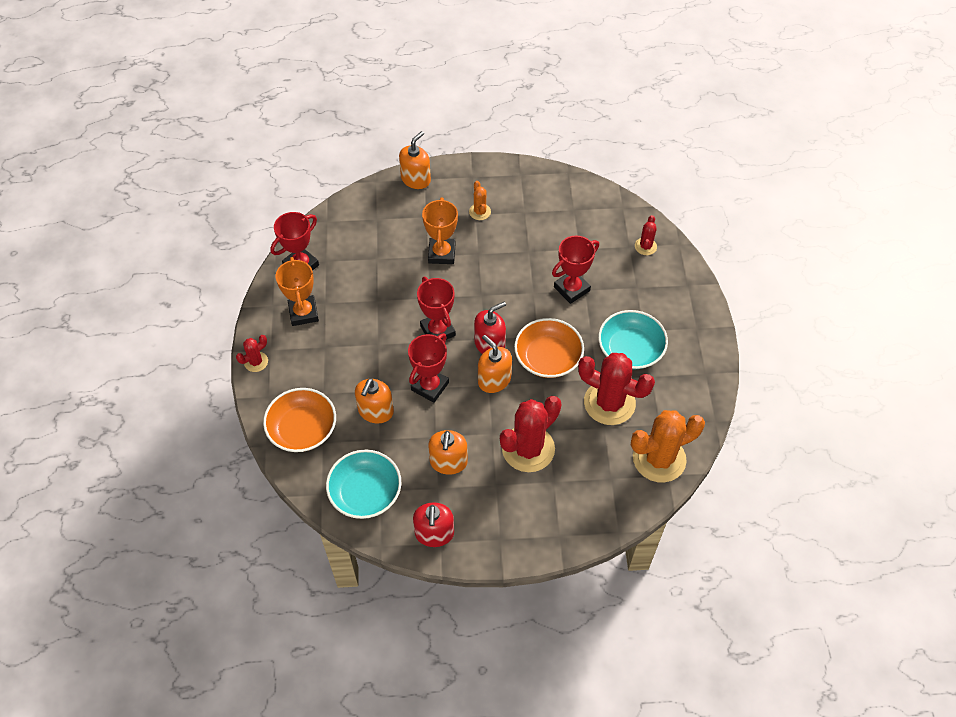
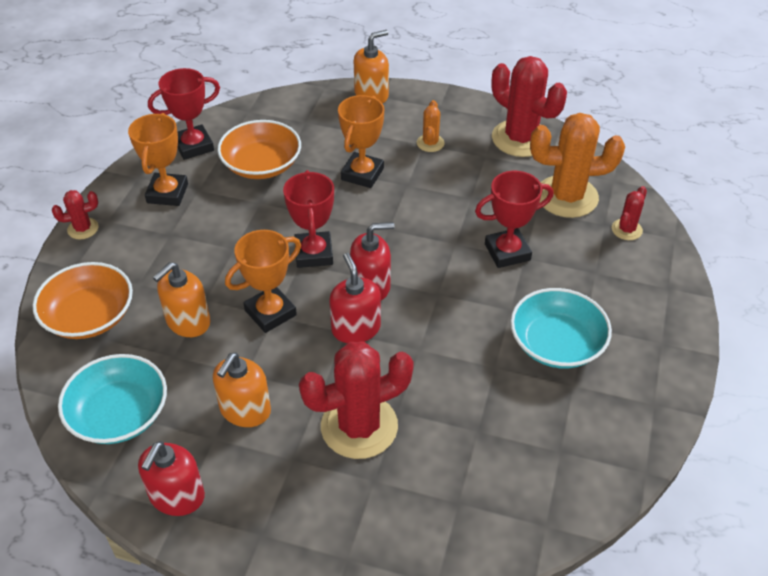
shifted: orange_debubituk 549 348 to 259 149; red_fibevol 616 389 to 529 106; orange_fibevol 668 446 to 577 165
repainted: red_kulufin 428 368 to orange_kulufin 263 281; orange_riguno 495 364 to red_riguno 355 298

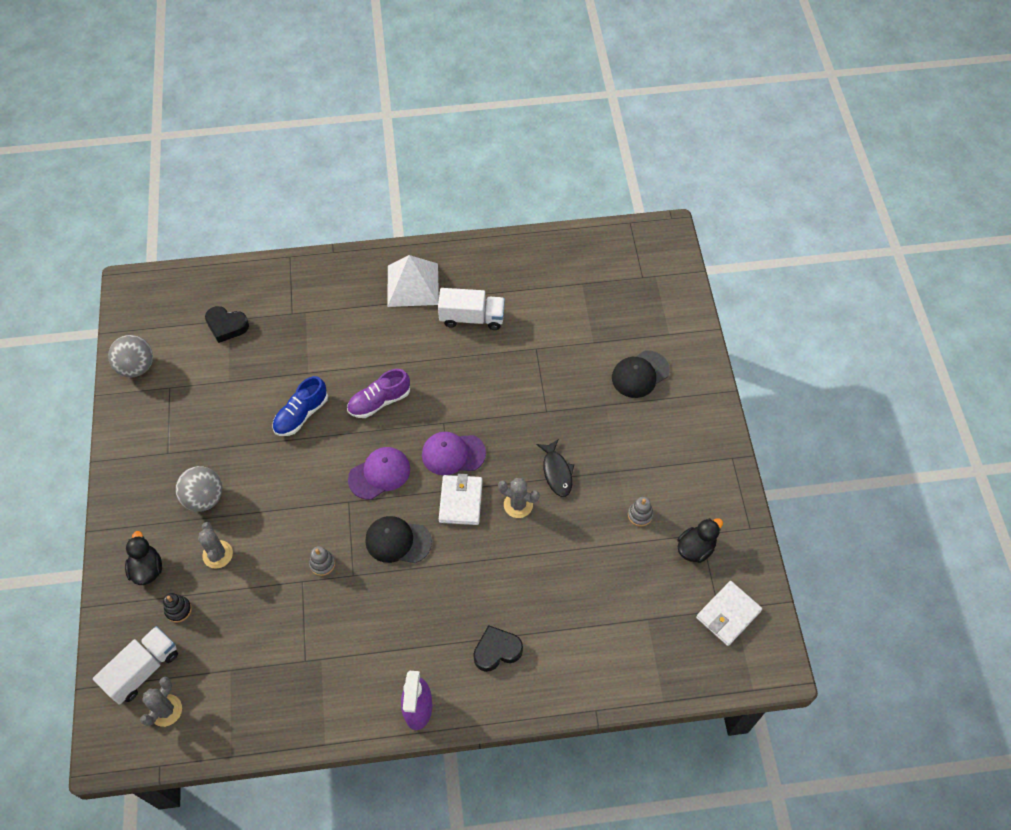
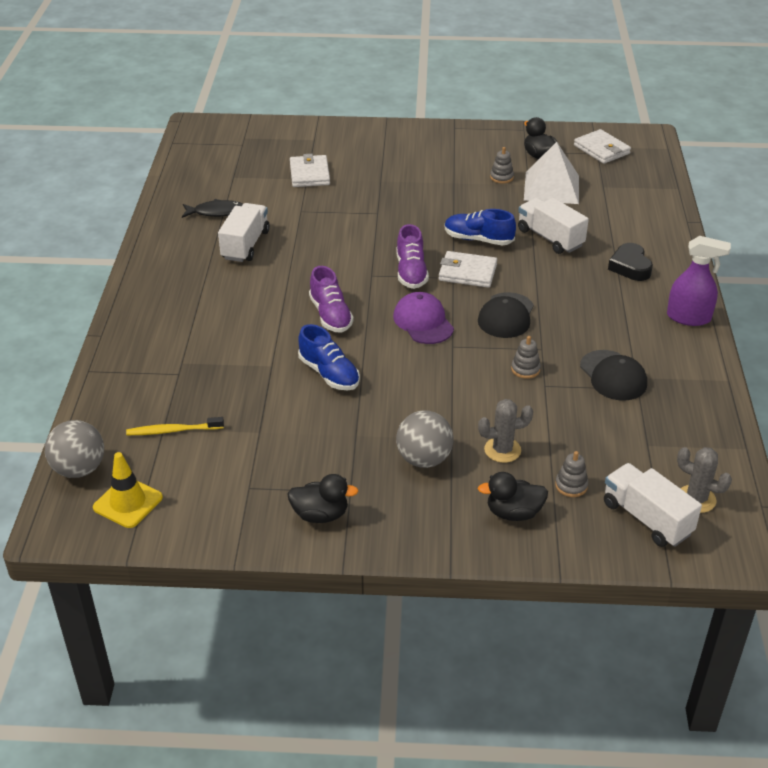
new: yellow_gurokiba 128 490; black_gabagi 322 498; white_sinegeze 310 170; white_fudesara 553 226
shifted: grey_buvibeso 130 356 to 74 449; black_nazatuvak 555 468 to 212 208; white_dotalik 413 281 to 551 173; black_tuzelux 641 374 to 613 375
swapped: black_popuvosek 227 324 to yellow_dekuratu 175 426; purple_tuzelux 454 453 to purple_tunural 412 256; grey_fibevol 519 498 to blue_tunural 480 227
repainted: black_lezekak 177 608 to grey_lezekak 571 474

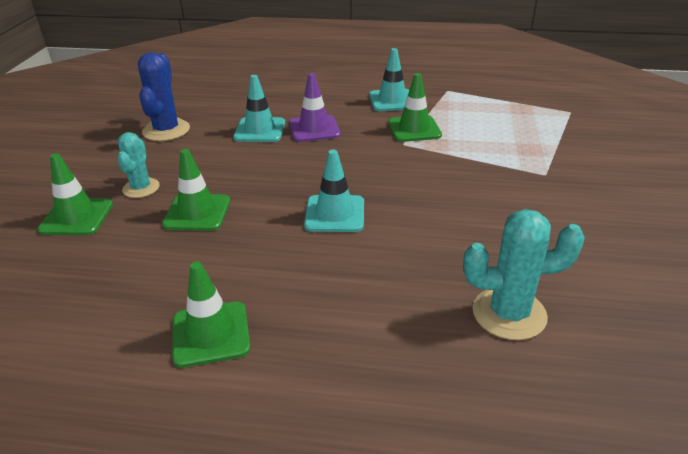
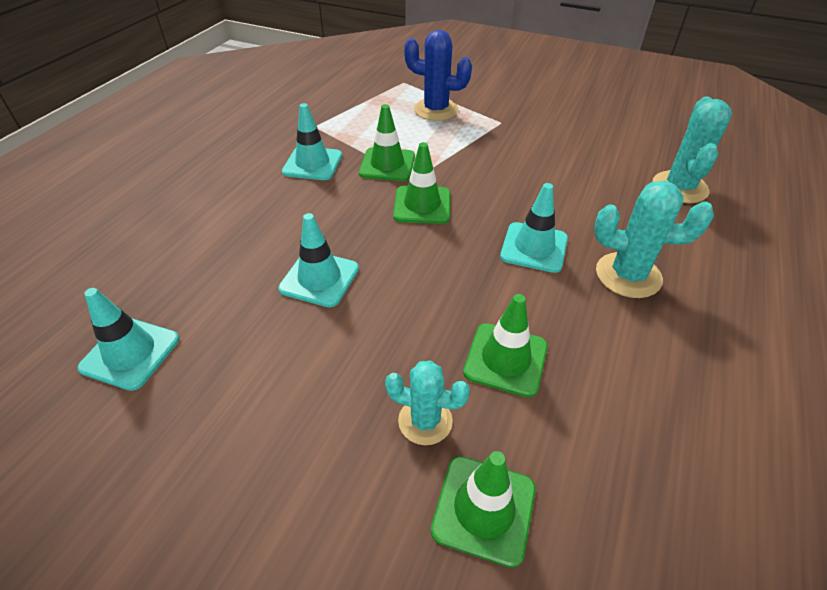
gone: purple_gurokiba 314 107
new: turquoise_gurokiba 128 339; turquoise_fibevol 654 239
shifted: green_gurokiba 211 314 to 421 183; blue_fibevol 164 96 to 438 75

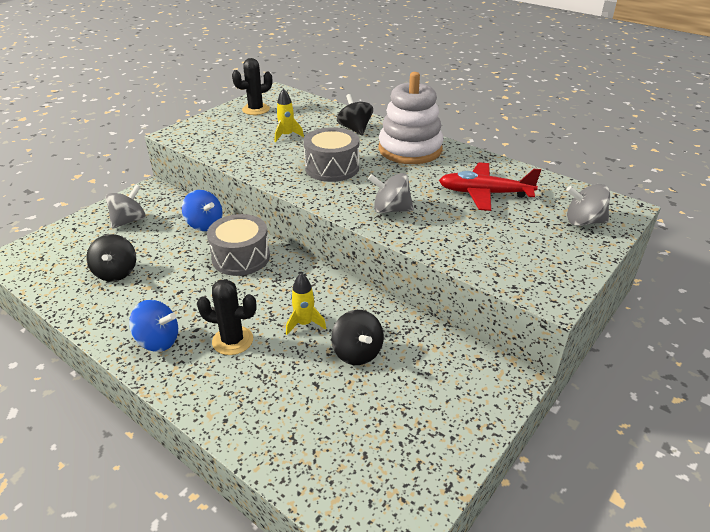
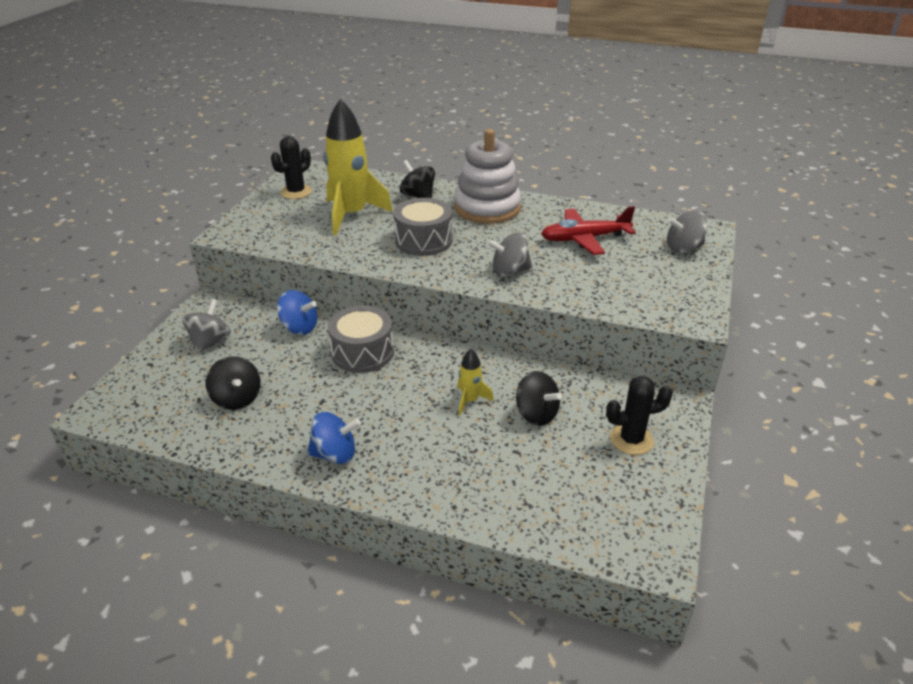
shifted: black_fibevol 227 317 to 639 415
scaled: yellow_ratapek 289 115 = 358 167 x2.19

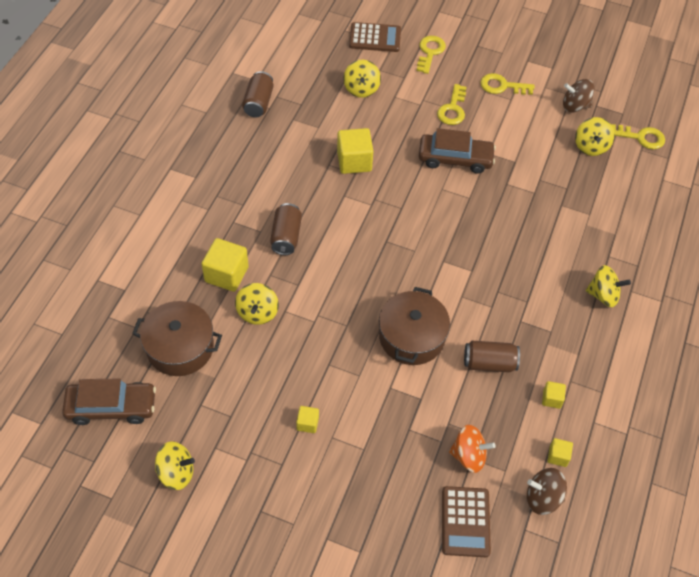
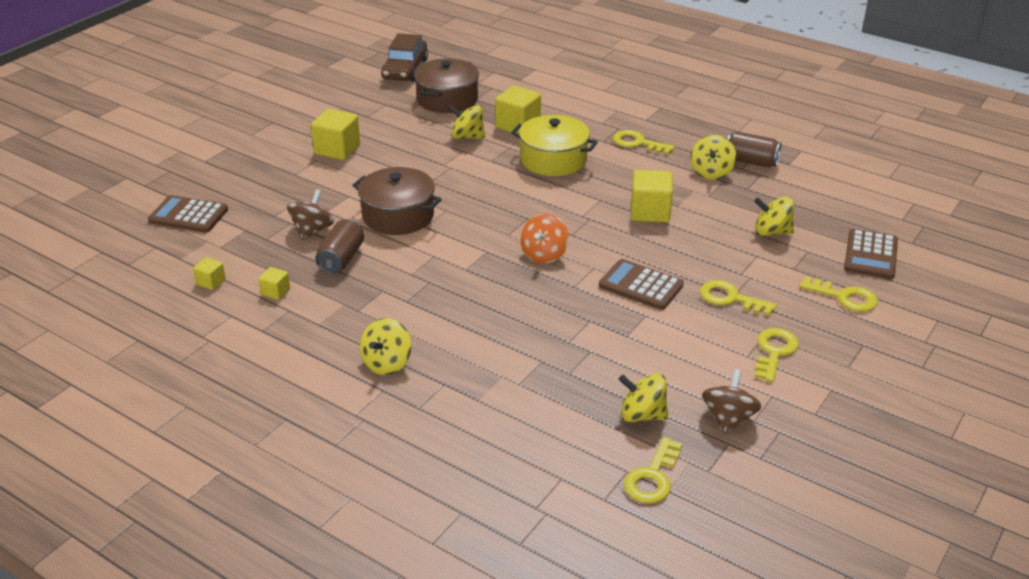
new: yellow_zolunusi 644 142
shifted: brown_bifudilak 547 491 to 310 214; orange_bifudilak 472 449 to 544 239; yellow_bifudilak 175 465 to 713 157
swapped: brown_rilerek 286 229 to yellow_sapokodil 554 145; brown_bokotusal 457 151 to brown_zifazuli 641 284
scaled: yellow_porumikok 307 419 = 335 134 x1.94

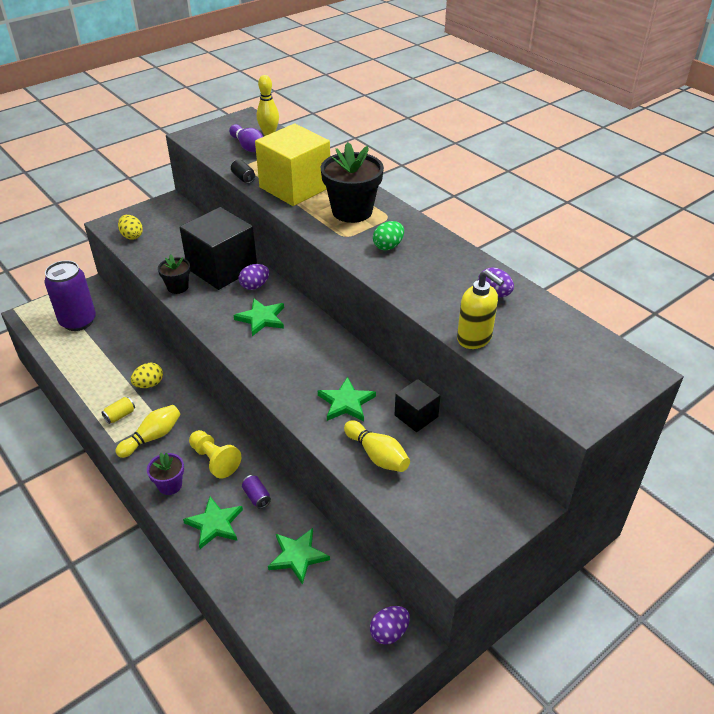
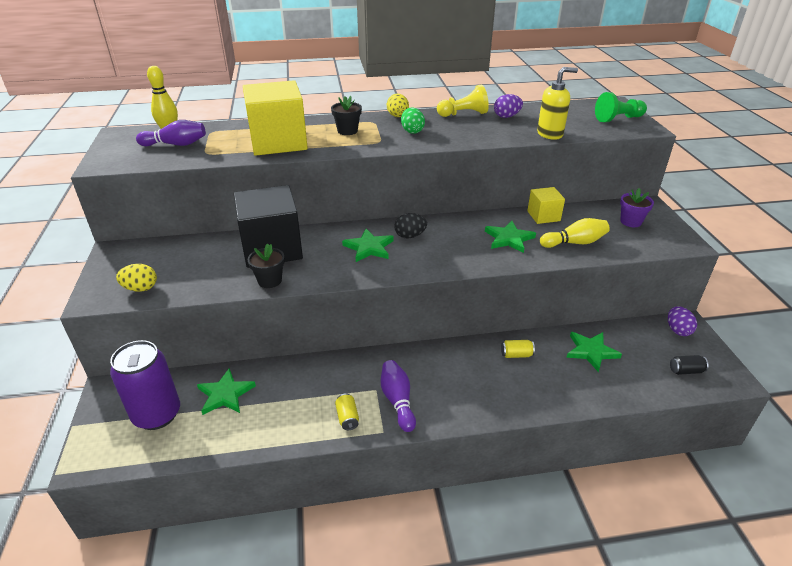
gone: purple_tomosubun 254 277
new: black_tomosubun 410 225; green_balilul 621 107
shifted: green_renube 213 522 to 226 391; yellow_tomosubun 147 375 to 398 105; yellow_balilul 215 454 to 463 100; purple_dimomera 165 474 to 637 207; black_rilerek 243 171 to 689 365
repainted: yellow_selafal 148 431 to purple_selafal 398 396; purple_rilerek 256 492 to yellow_rilerek 518 349; black_porumikok 418 405 to yellow_porumikok 546 205
scaled: black_dimomera 352 182 = 346 115 x0.53

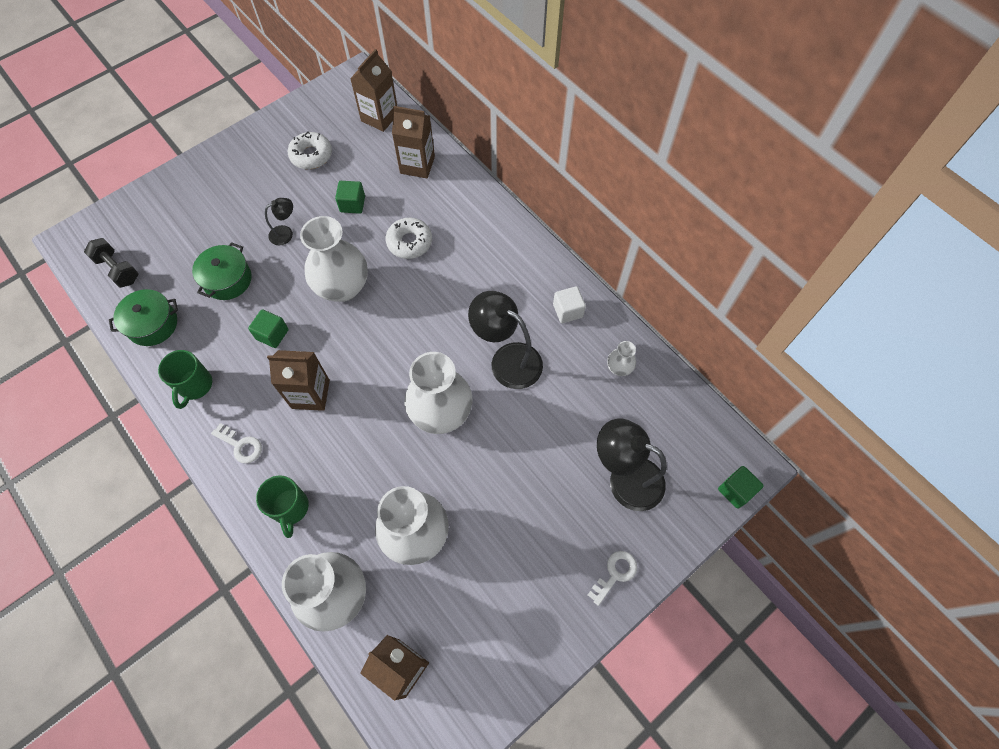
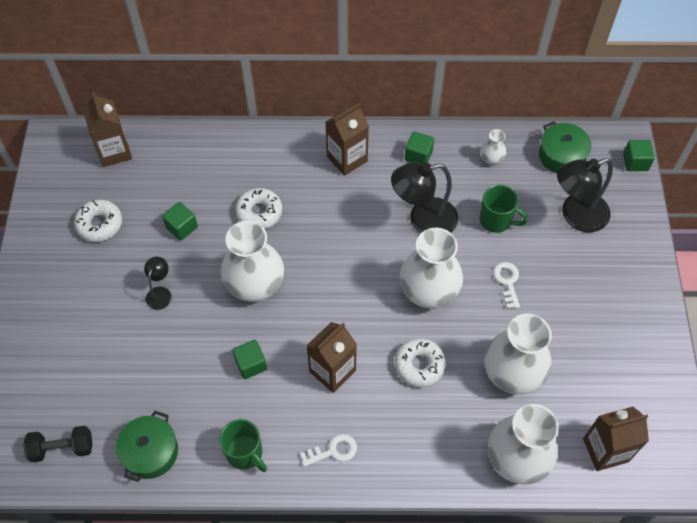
new: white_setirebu 420 362
shifted: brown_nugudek 413 142 to 347 139; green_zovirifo 282 506 to 503 209; white_zolunusi 612 578 to 506 285; green_sapokodil 222 271 to 565 147
repainted: white_porumikok 569 304 to green_porumikok 419 147

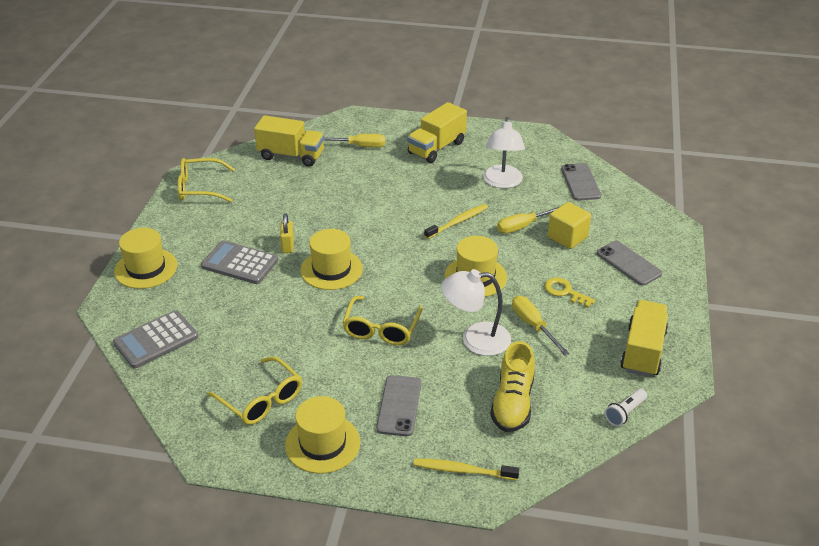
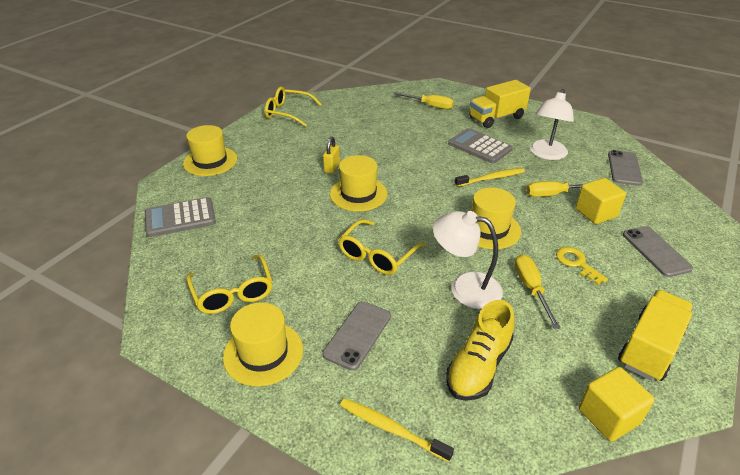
gone: yellow_fudesara 289 141
shifted: grey_zifazuli 239 262 to 480 145
swapped: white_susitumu 626 407 to yellow_porumikok 617 404

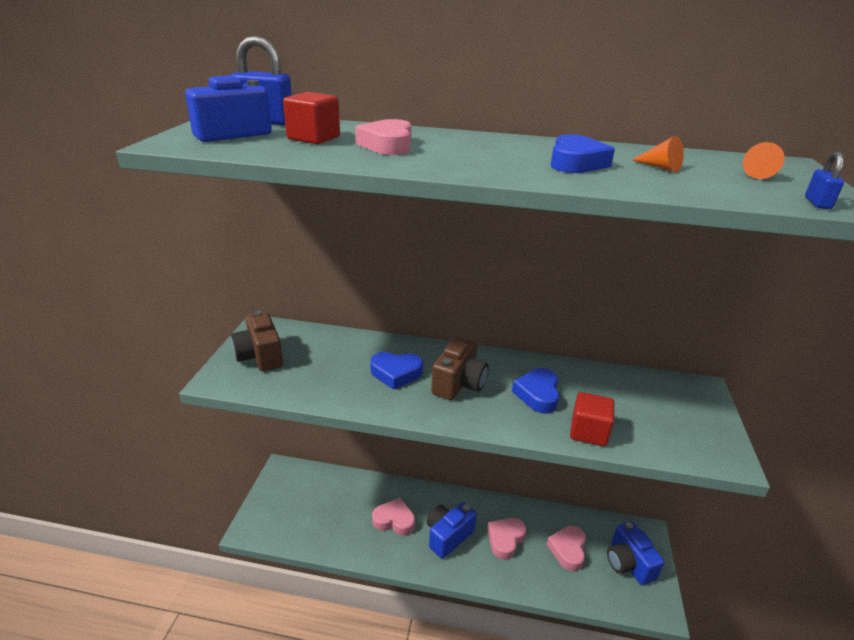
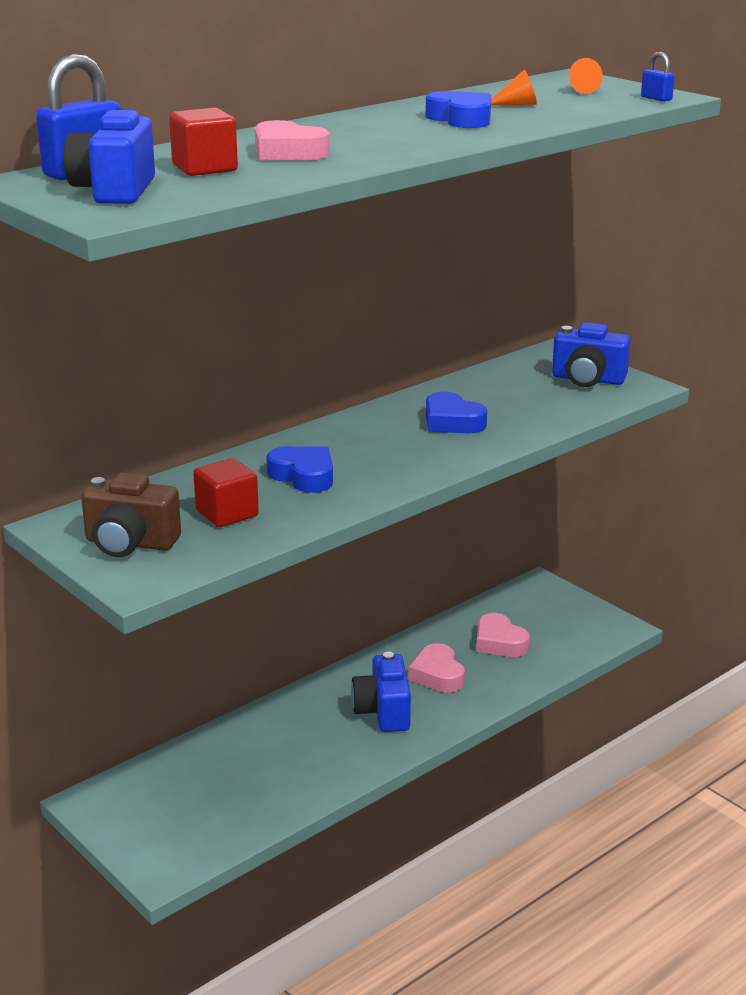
gone: pink_popuvosek 393 517; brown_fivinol 459 368
shifted: red_porumikok 592 419 to 226 492; blue_fivinol 635 553 to 591 354
rotated: blue_popuvosek 396 371 = 299 469 90 degrees counterclockwise

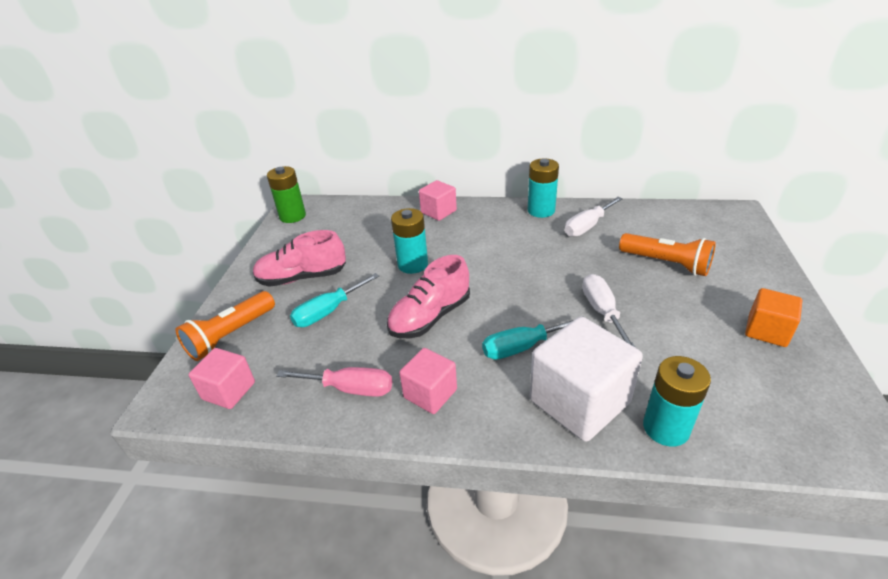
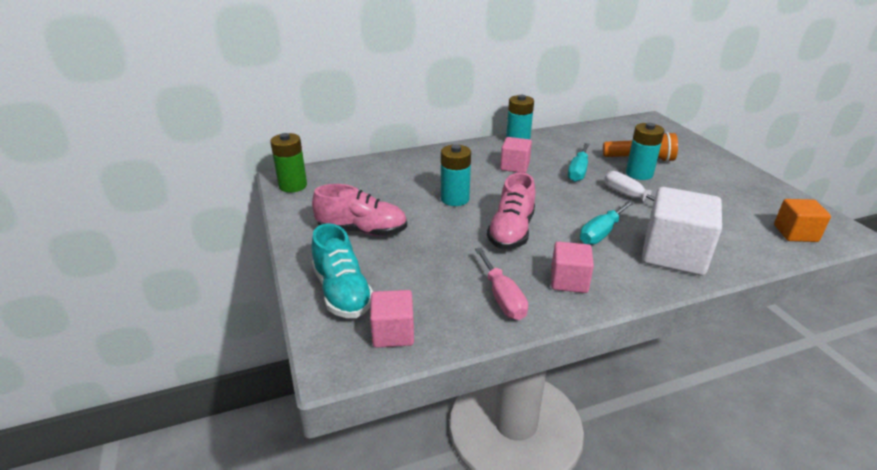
gone: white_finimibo 594 217
shifted: pink_porumikok 438 200 to 516 155; turquoise_finimibo 334 300 to 578 162; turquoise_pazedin 677 401 to 645 151; orange_porumikok 773 317 to 802 220
swapped: orange_susitumu 225 326 to turquoise_tunural 342 270
rotated: pink_tunural 299 258 = 359 210 135 degrees counterclockwise; pink_finimibo 334 382 = 501 284 90 degrees clockwise

